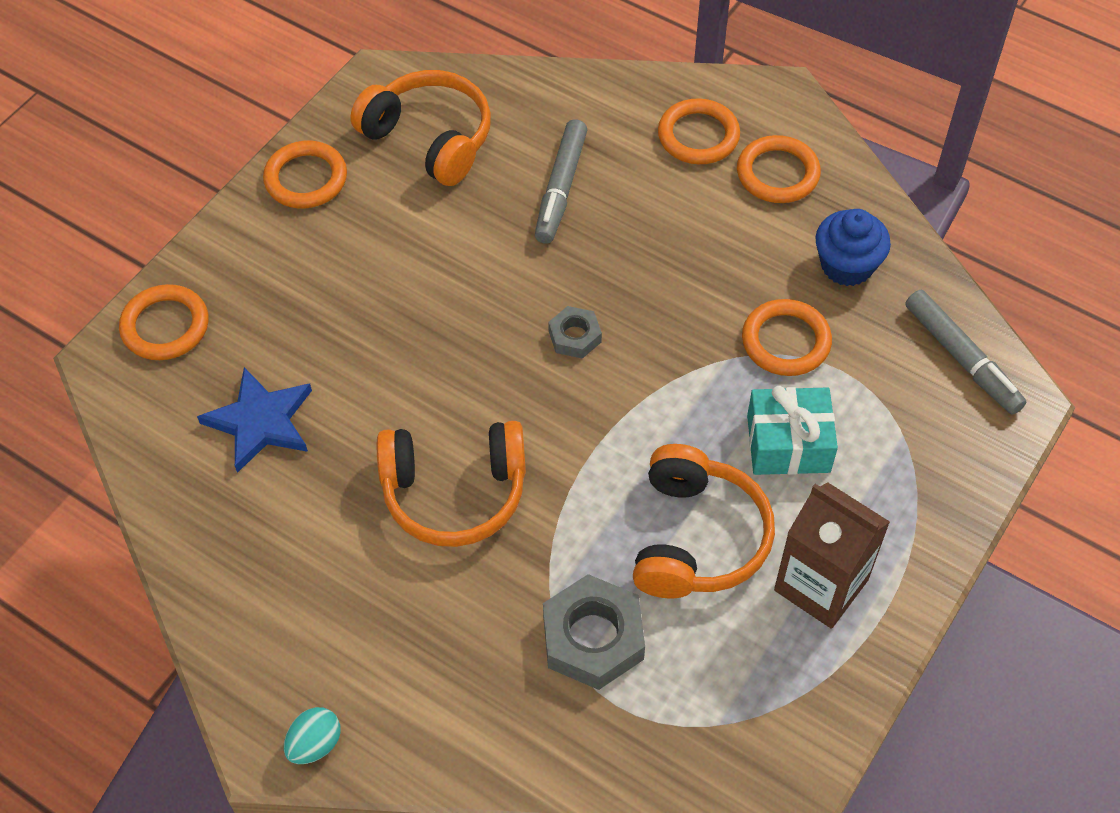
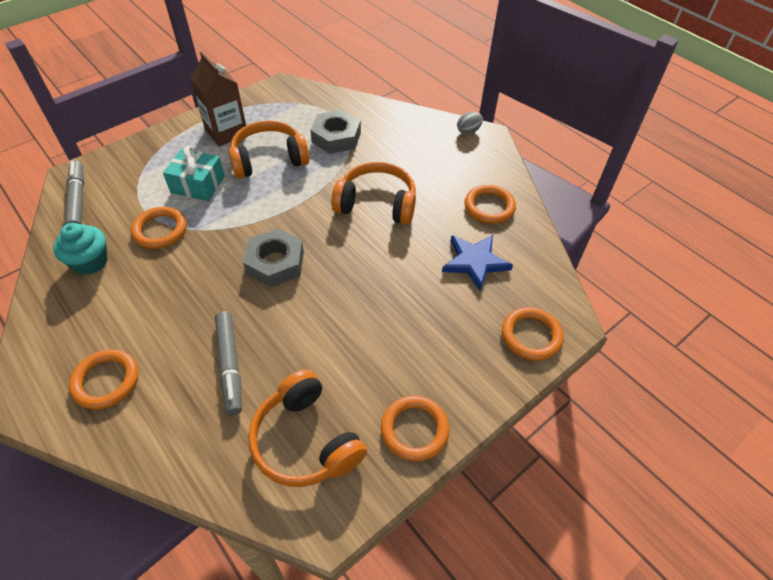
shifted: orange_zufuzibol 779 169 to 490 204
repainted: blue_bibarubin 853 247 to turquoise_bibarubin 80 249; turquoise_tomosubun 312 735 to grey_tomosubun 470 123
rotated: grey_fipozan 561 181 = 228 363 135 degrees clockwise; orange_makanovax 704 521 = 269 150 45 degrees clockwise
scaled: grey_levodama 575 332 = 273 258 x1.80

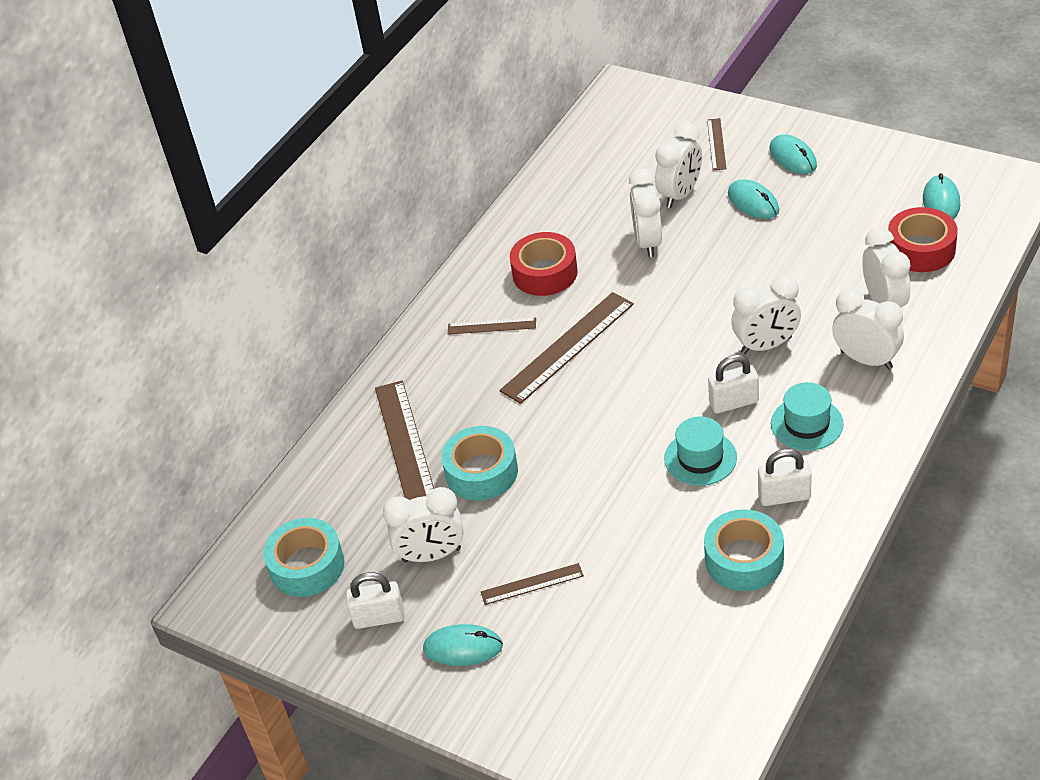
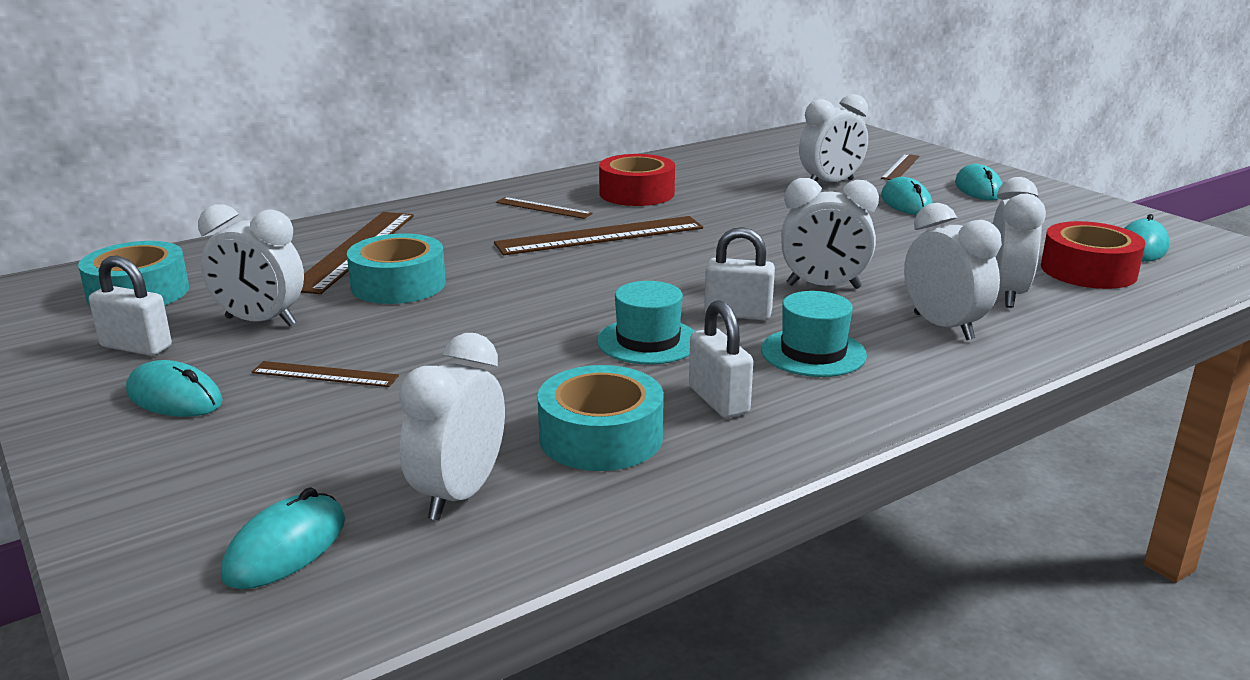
new: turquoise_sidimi 283 538
shifted: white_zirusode 645 212 to 452 426
rotated: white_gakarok 785 477 = 721 359 45 degrees clockwise

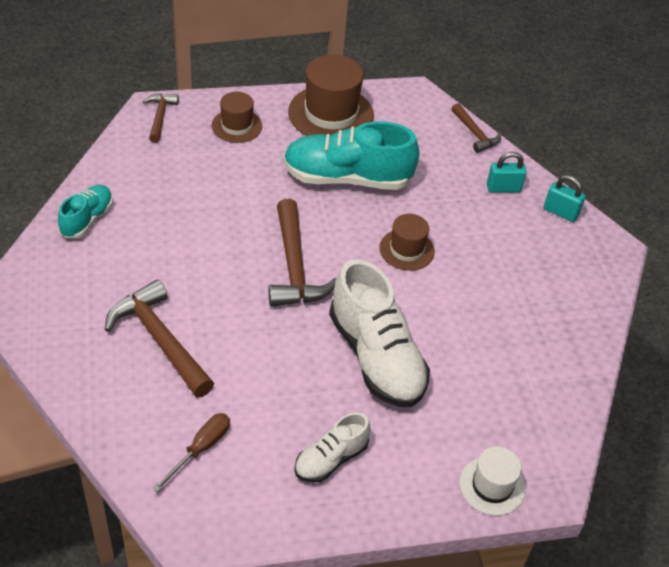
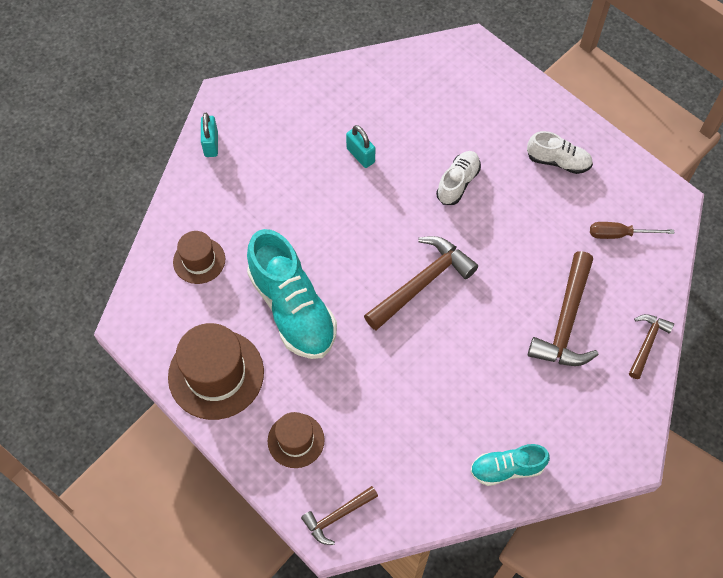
gone: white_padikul 492 481
shifted: brown_padikul 407 242 to 199 257; turquoise_gakarok 507 172 to 360 146; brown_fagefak 476 128 to 651 346
scaled: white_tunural 379 333 = 458 178 x0.53

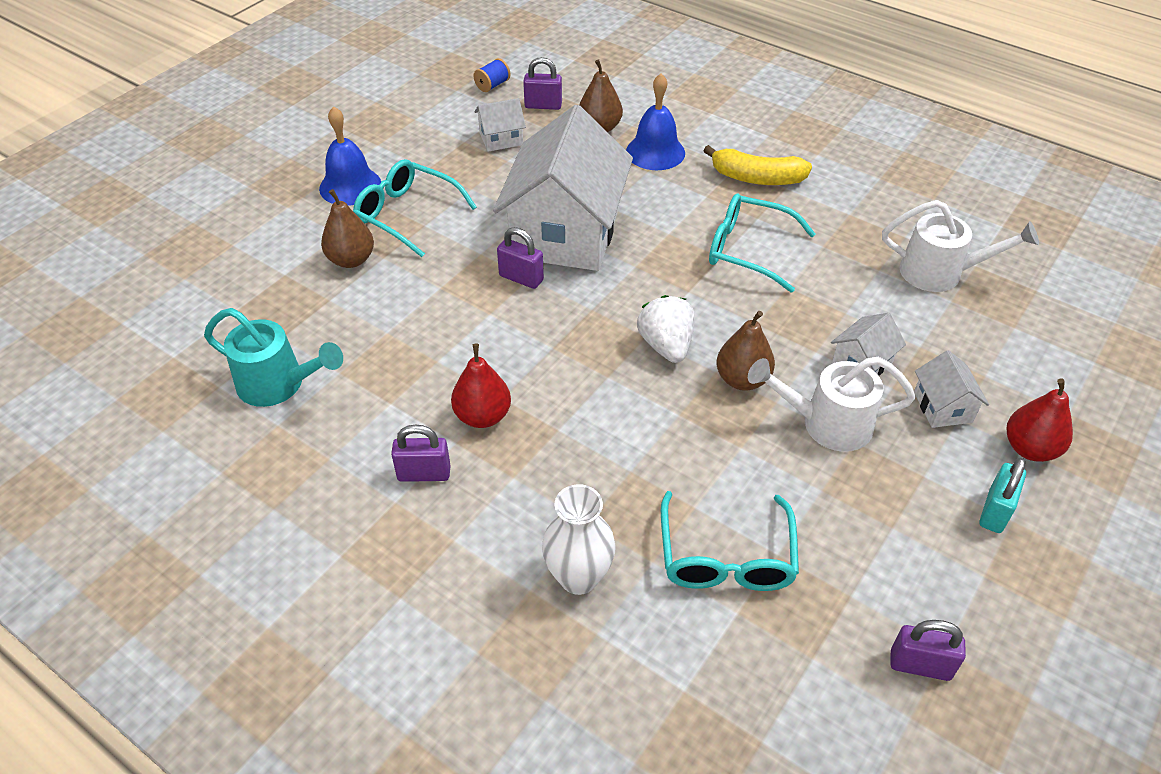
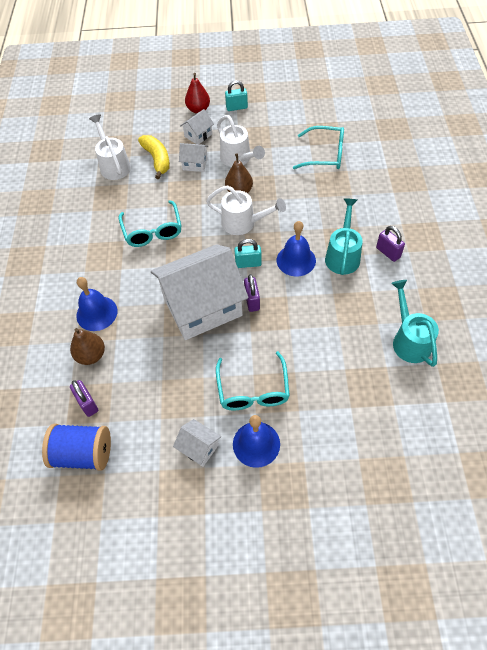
gone: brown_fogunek 347 228; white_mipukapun 579 539; purple_gakarok 928 650
new: turquoise_gakarok 248 253; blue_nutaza 296 248
shifted: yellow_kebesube 757 165 to 154 157; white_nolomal 500 125 to 197 443
swapped: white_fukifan 666 329 to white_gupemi 246 210; red_fogunek 481 386 to turquoise_gupemi 344 236
rotated: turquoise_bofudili 730 541 = 318 147 45 degrees clockwise
scaled: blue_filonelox 492 75 = 76 447 x2.11

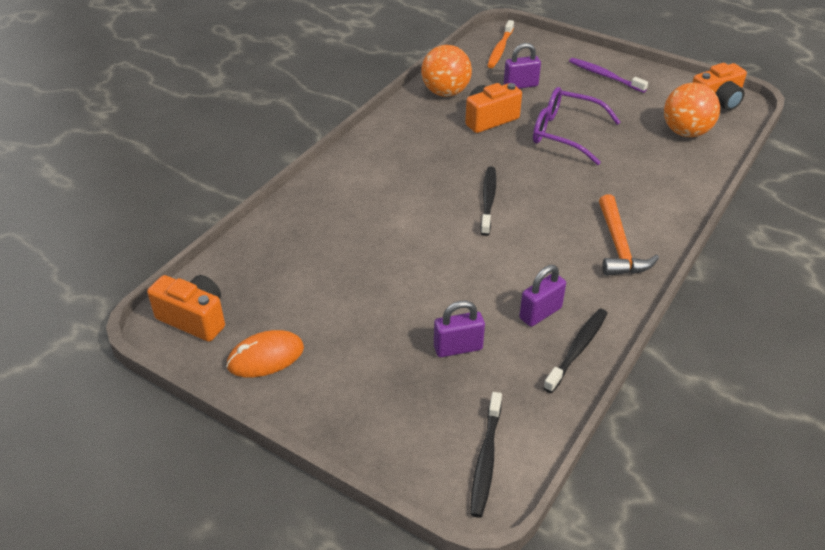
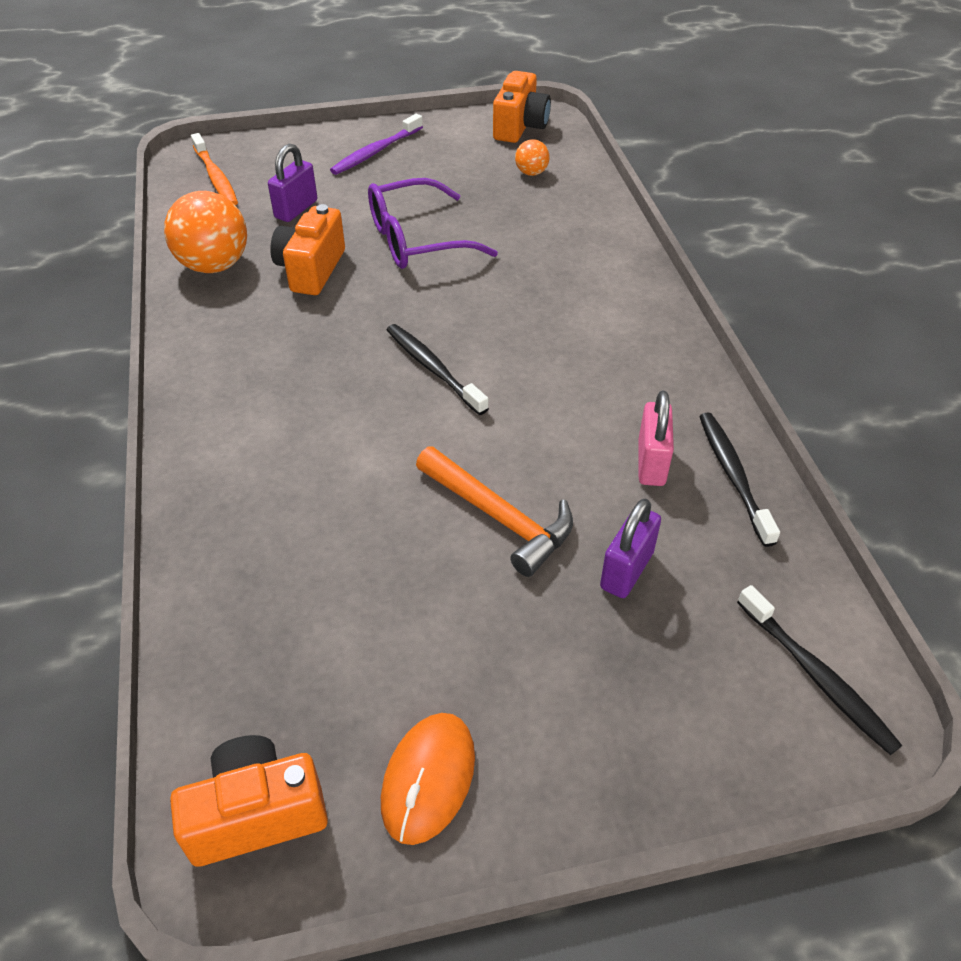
shifted: orange_fagefak 629 235 to 494 511
repainted: purple_gakarok 542 296 to pink_gakarok 656 438
rotated: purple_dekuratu 608 75 = 376 144 45 degrees counterclockwise
scaled: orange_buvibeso 692 110 = 532 157 x0.49

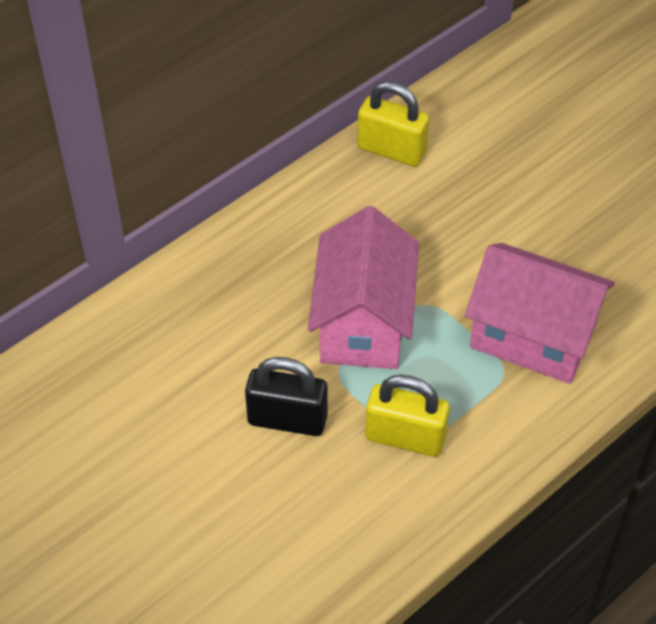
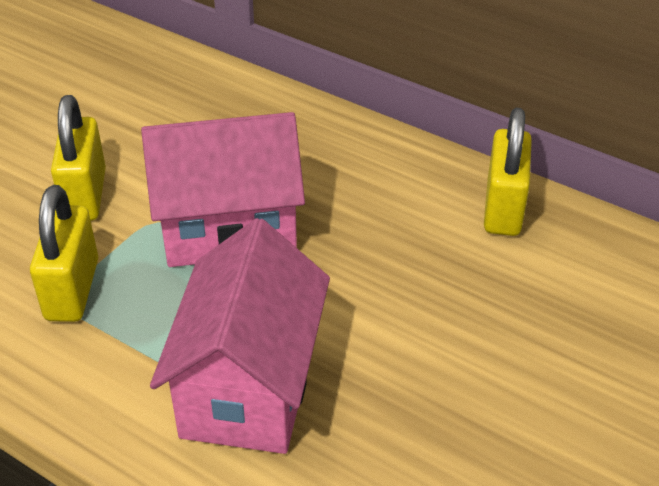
repainted: black_gakarok 286 396 to yellow_gakarok 78 158

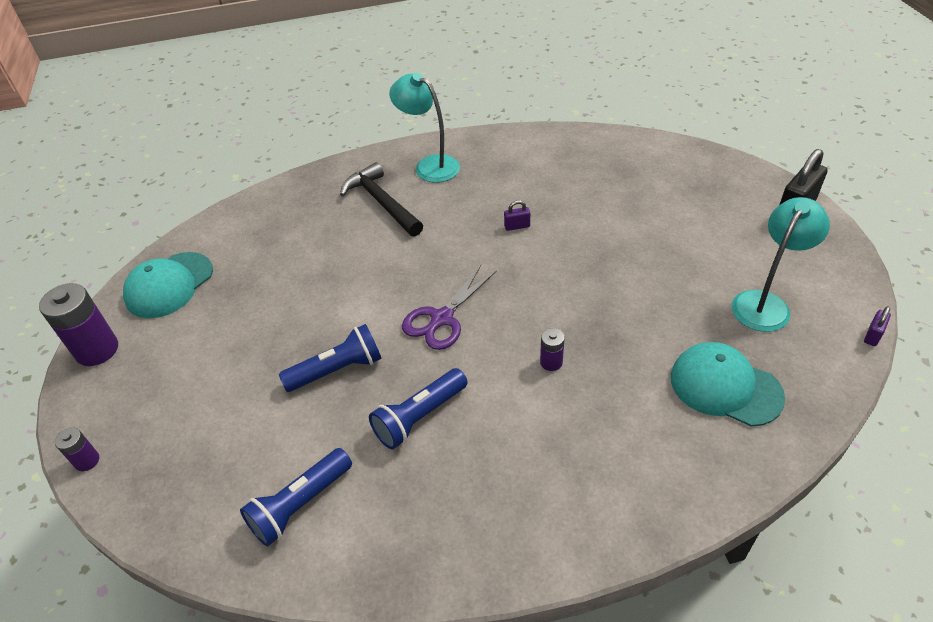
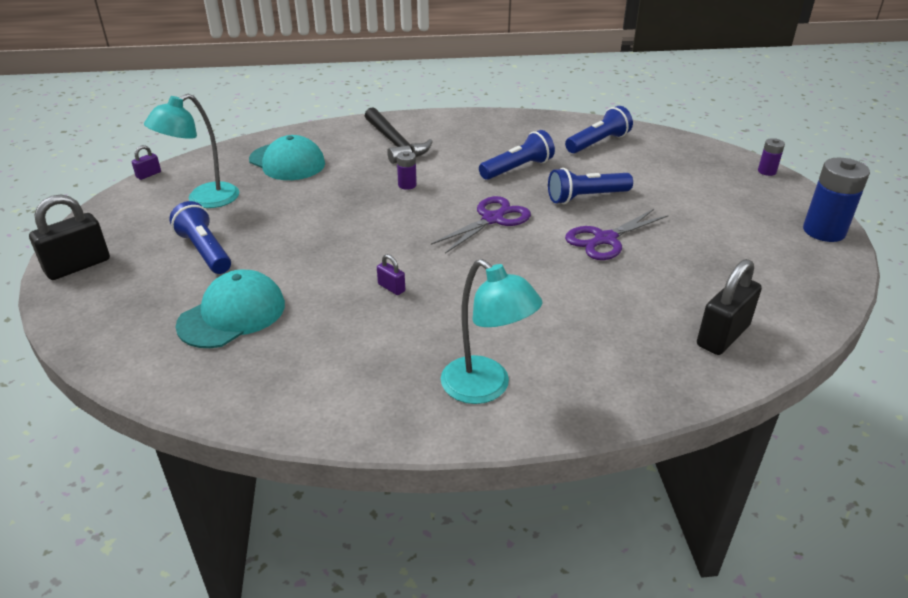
new: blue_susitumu 200 237; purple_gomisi 617 234; black_gakarok 729 307
shifted: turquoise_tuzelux 168 285 to 230 308; black_fagefak 381 199 to 399 135
repainted: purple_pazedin 78 324 to blue_pazedin 836 200
rotated: purple_gakarok 517 215 = 391 274 45 degrees clockwise

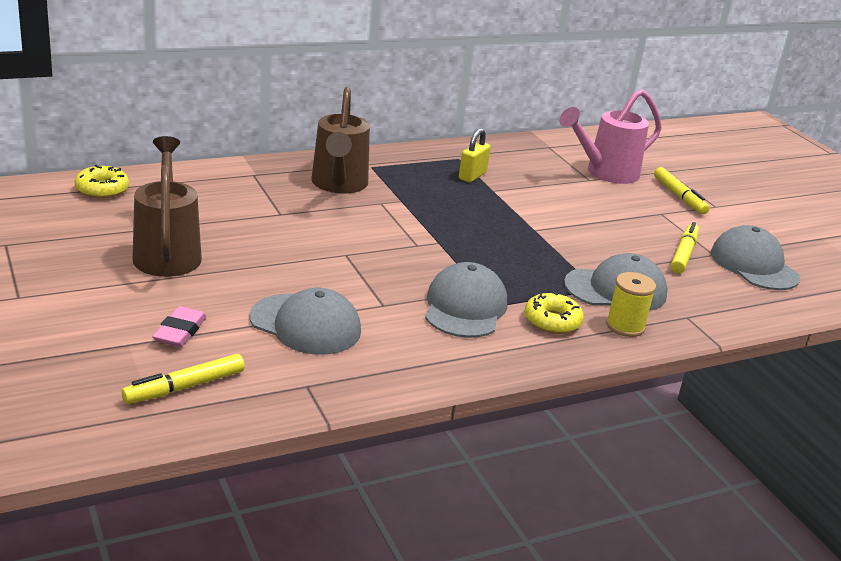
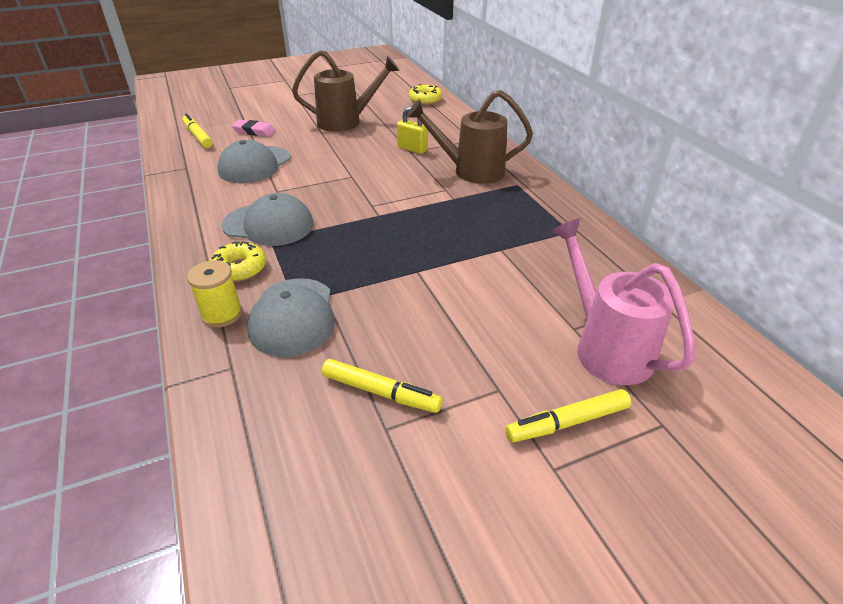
gone: grey_tuzelux 755 257
shifted: yellow_gakarok 475 155 to 412 130

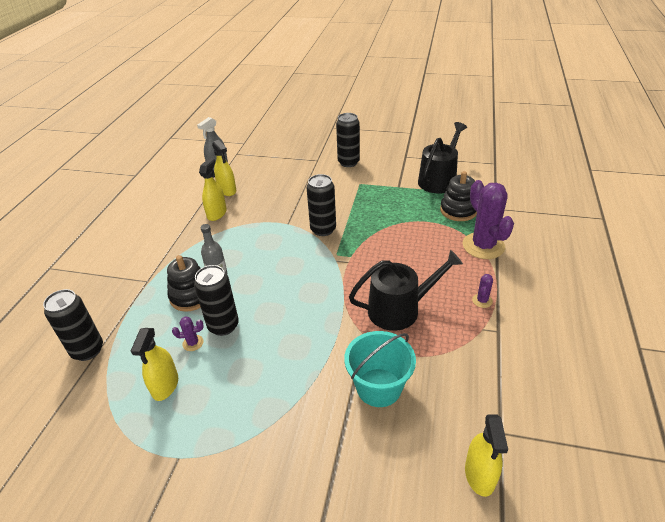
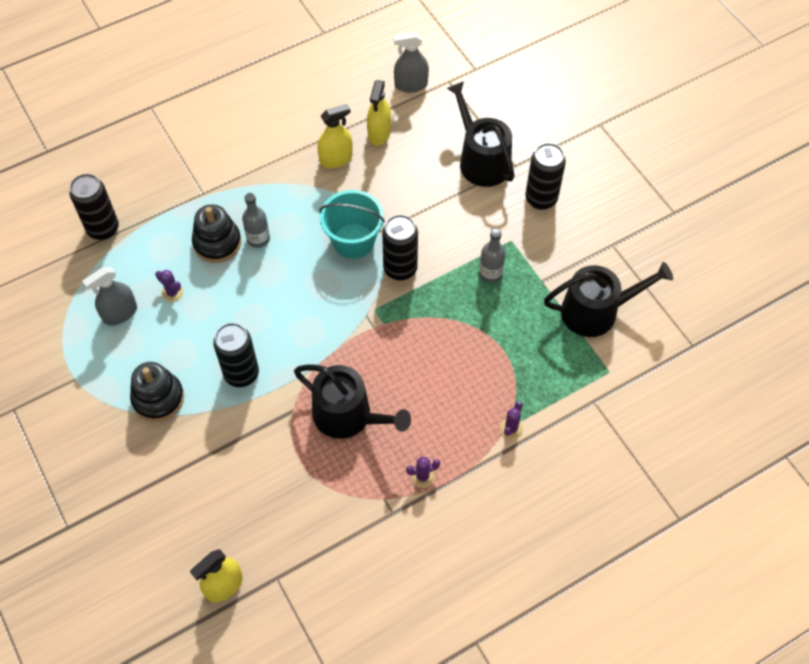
new: black_gupemi 481 134; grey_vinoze 492 256
shifted: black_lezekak 458 196 to 157 392; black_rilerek 216 300 to 236 355; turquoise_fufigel 380 369 to 352 224
repainted: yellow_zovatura 154 364 to grey_zovatura 110 296
scaled: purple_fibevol 488 219 = 511 420 x0.43

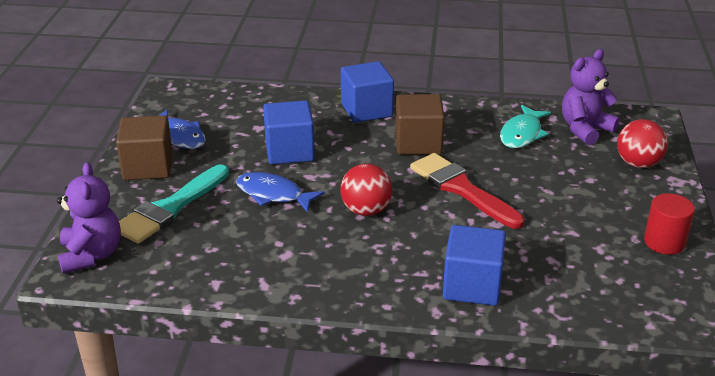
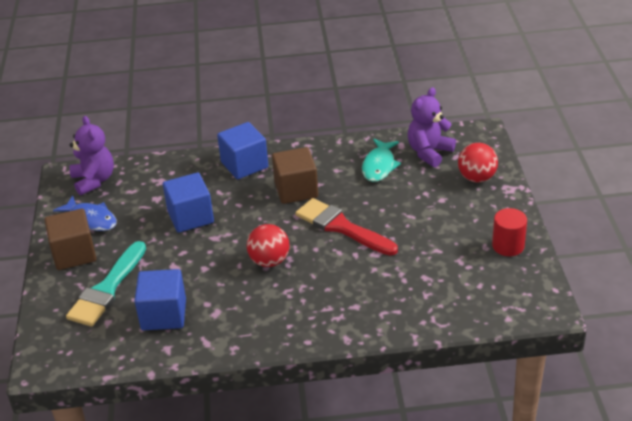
gone: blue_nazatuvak 280 192
shifted: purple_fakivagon 89 218 to 91 155; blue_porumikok 474 265 to 160 299

